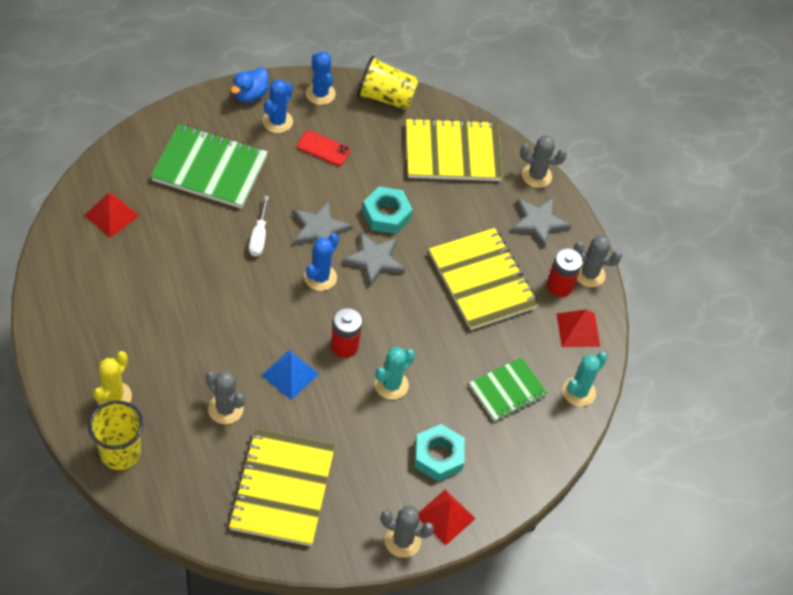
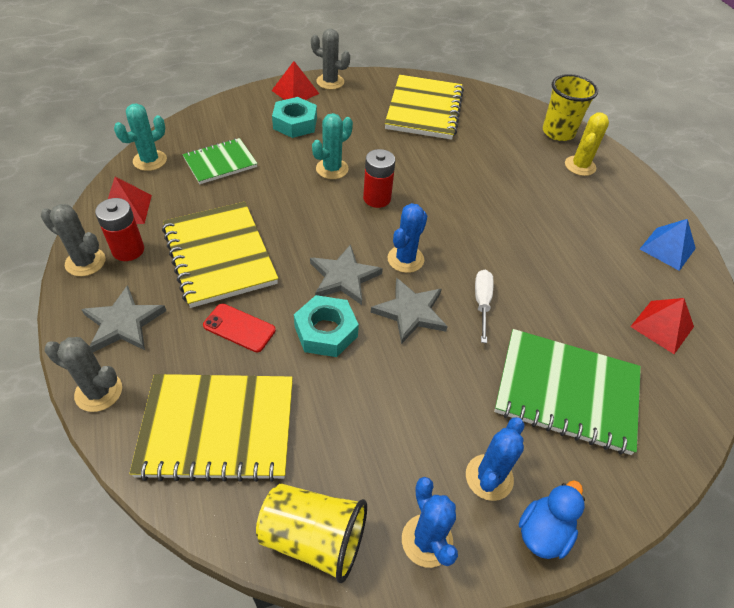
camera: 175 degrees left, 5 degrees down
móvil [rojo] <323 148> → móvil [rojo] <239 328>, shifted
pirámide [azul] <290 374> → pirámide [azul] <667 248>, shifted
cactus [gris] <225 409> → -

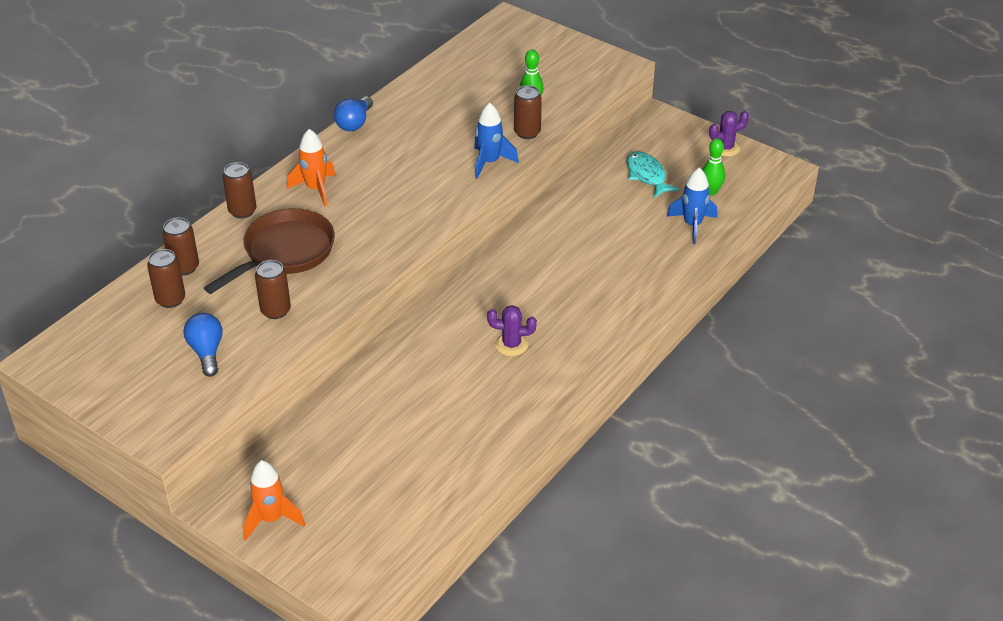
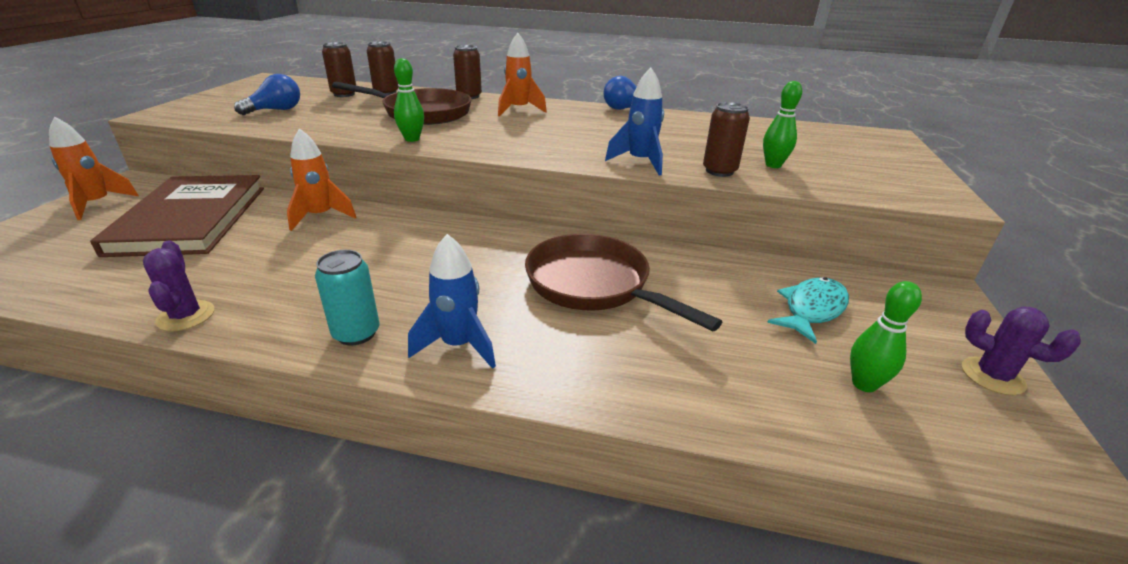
camera: 65 degrees right, 10 degrees down
cohete [azul] <692 225> → cohete [azul] <458 345>, shifted
lata [marrón] <275 310> → -
cactus [morado] <511 344> → cactus [morado] <186 316>, shifted
- → bolo [verde] <412 139>
- → cohete [naranja] <321 216>
- → libro [marrón] <191 219>
- → sartén [marrón] <594 285>
- → lata [turquesa] <356 333>

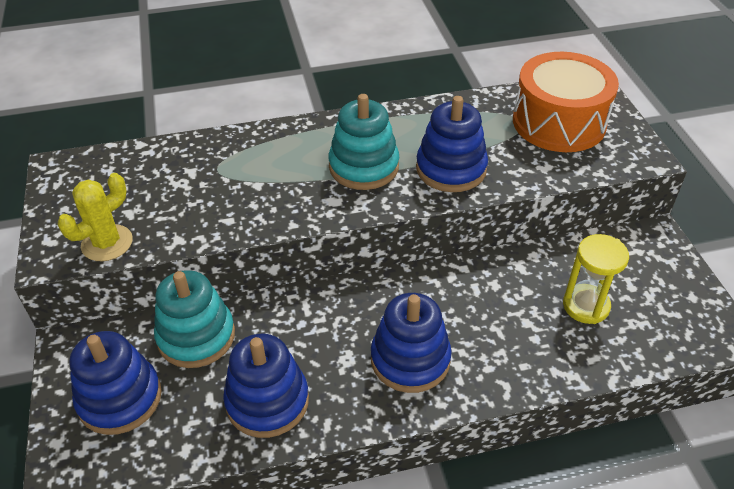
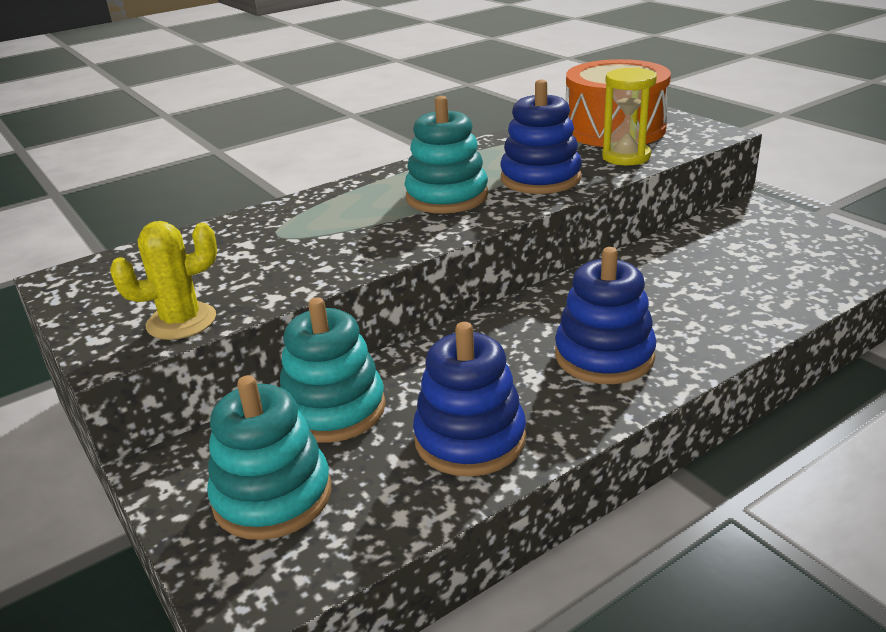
camera: 20 degrees left, 15 degrees down
cactus [amarillo] <107 243> → cactus [amarillo] <181 321>, 45 degrees clockwise
reloj de arena [amarillo] <586 306> → reloj de arena [amarillo] <626 157>, shifted
juguete apilable [azul] <120 398> → juguete apilable [turquesa] <272 496>

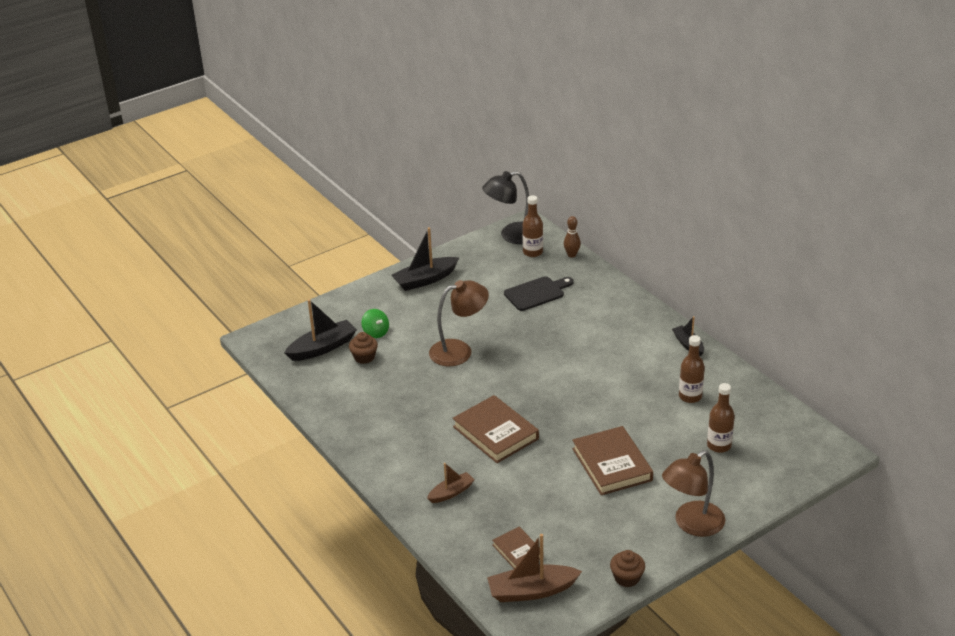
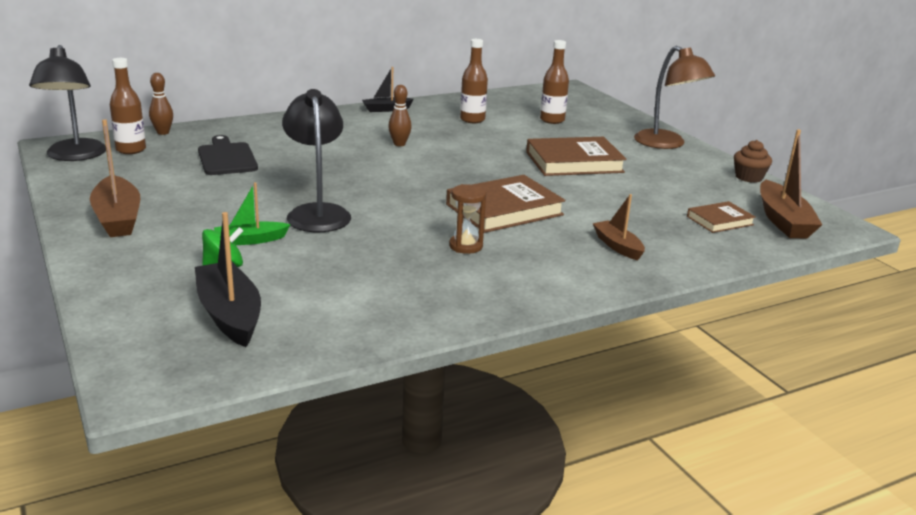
camera: 85 degrees left, 10 degrees down
barco [negro] <425 280> → barco [marrón] <118 218>
lámpara [marrón] <459 351> → lámpara [negro] <317 213>
magdalena [marrón] <364 357> → -
- → bolo [marrón] <399 144>
- → barco [verde] <250 240>
- → reloj de arena [marrón] <465 246>

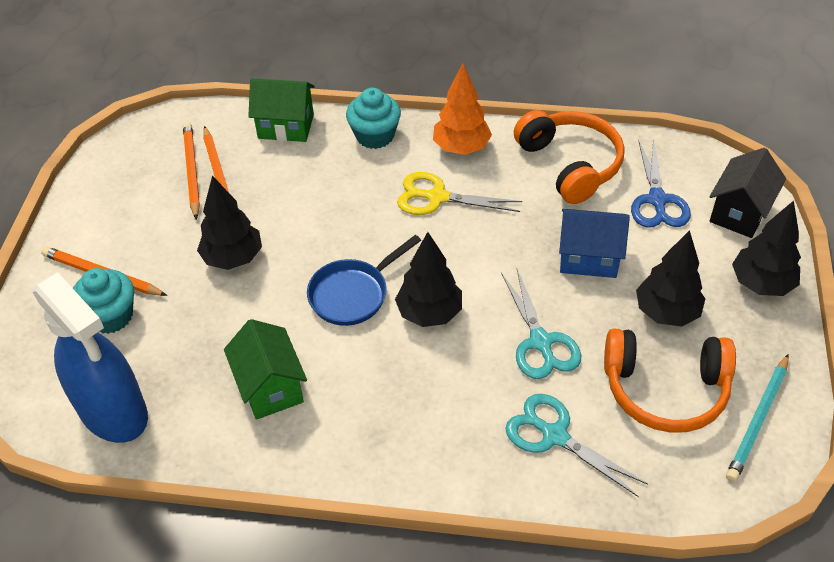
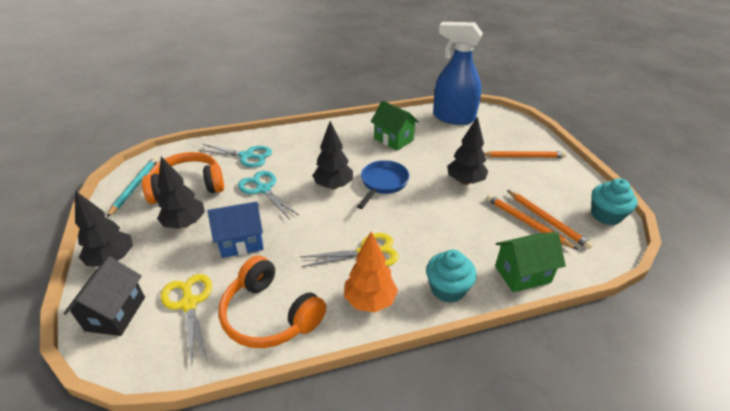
camera: 155 degrees right, 10 degrees down
tijeras [azul] <657 200> → tijeras [amarillo] <189 303>
magdalena [turquesa] <111 316> → magdalena [turquesa] <606 215>, shifted

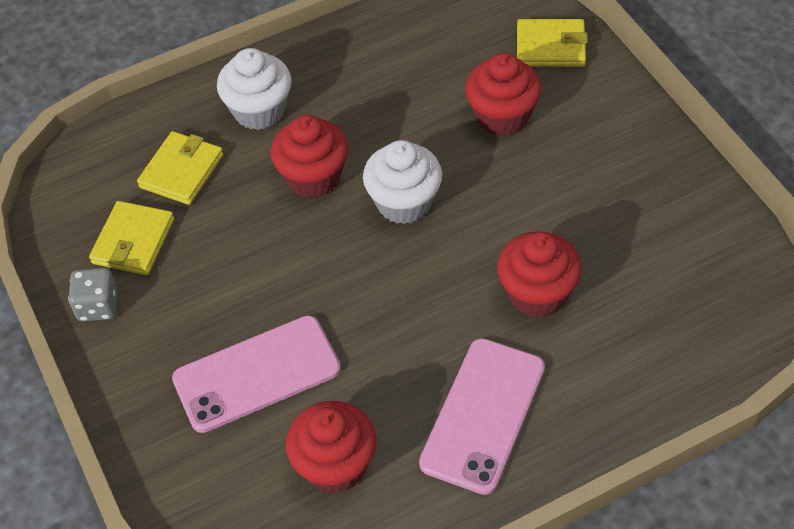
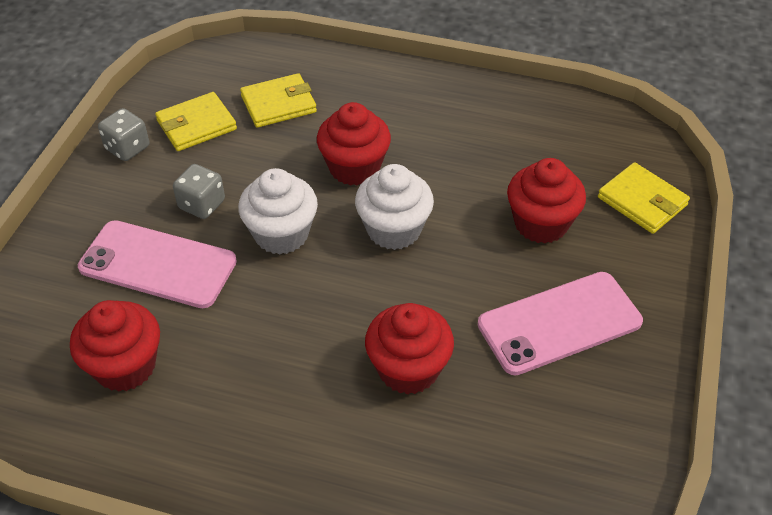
camera: 40 degrees right, 5 degrees down
magdalena [blanco] <259 110> → magdalena [blanco] <281 234>, shifted
móvil [rosa] <482 415> → móvil [rosa] <559 323>, shifted
- → dado [gris] <202 204>

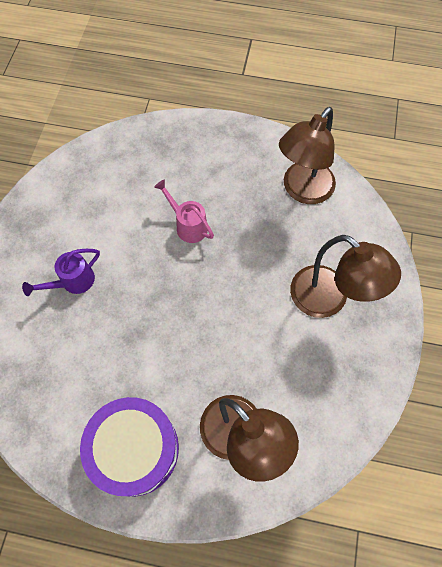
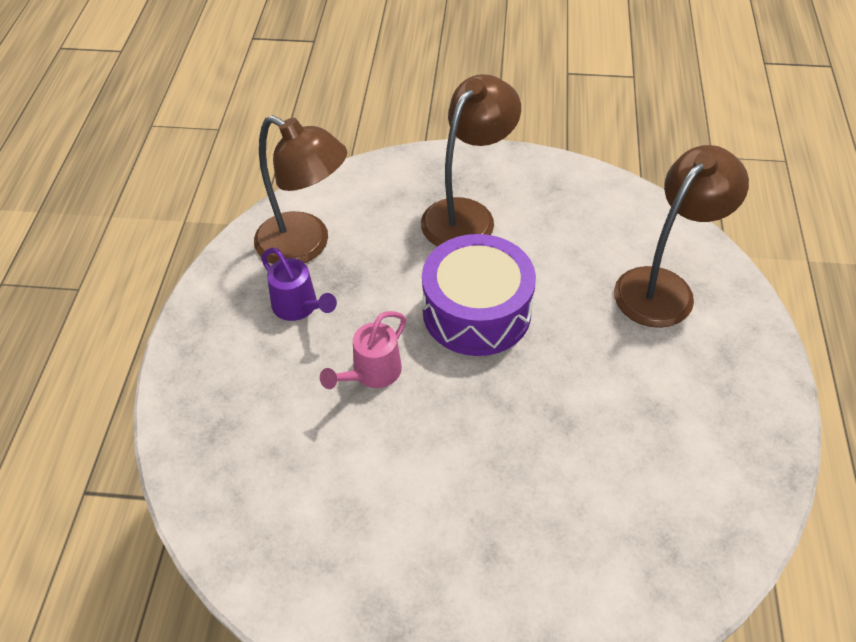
camera: 95 degrees left, 15 degrees down
regadera [morado] <73 282> → regadera [morado] <299 307>, shifted
tambor [morado] <135 449> → tambor [morado] <476 311>, shifted

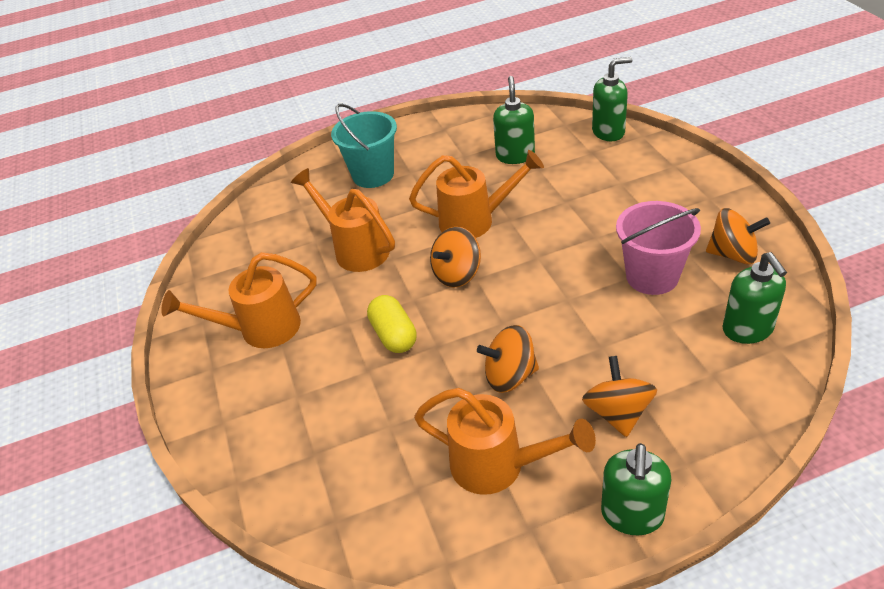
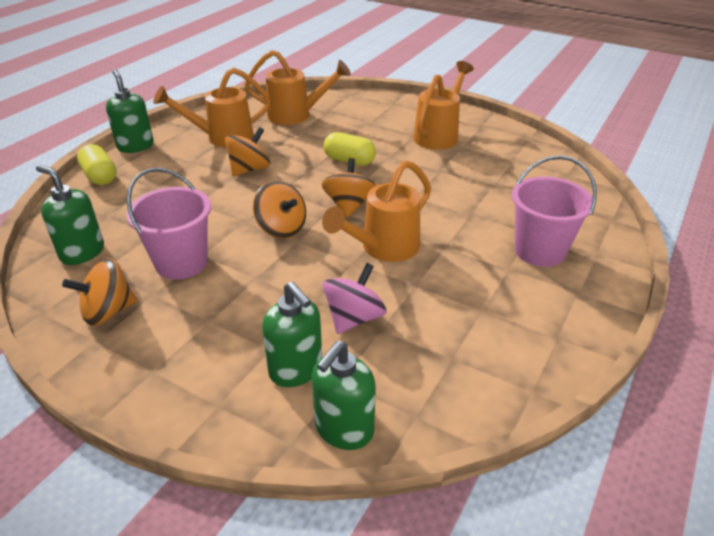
camera: 135 degrees right, 5 degrees down
dispensador de jabón [verde] <515 156> → dispensador de jabón [verde] <296 370>, shifted
balde [turquesa] <373 175> → balde [rosa] <539 251>
regadera [naranja] <355 249> → regadera [naranja] <296 115>, shifted
peonza [naranja] <617 413> → peonza [naranja] <281 228>, shifted
- → cápsula [amarillo] <100 176>
- → peonza [rosa] <354 318>

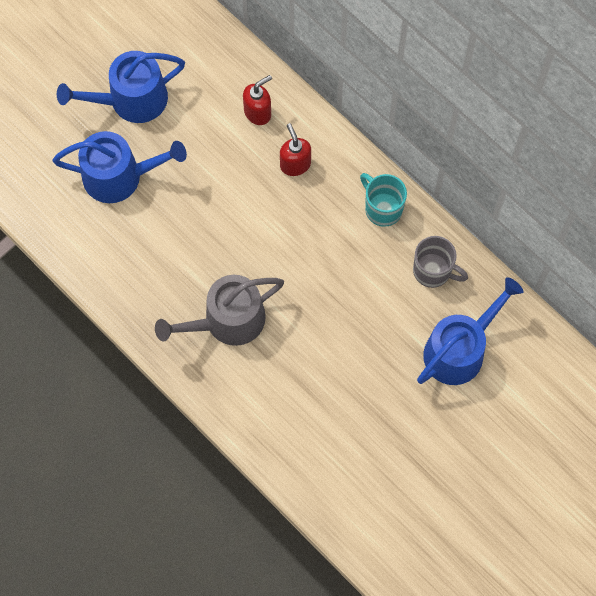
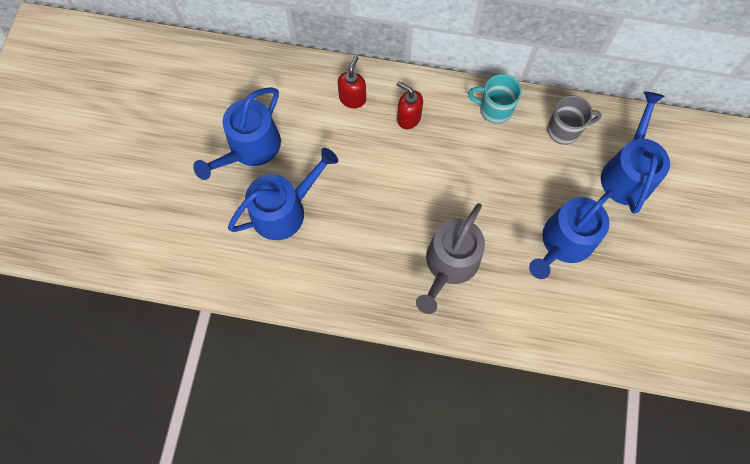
camera: 35 degrees left, 0 degrees up
- → regadera [azul] <564 242>

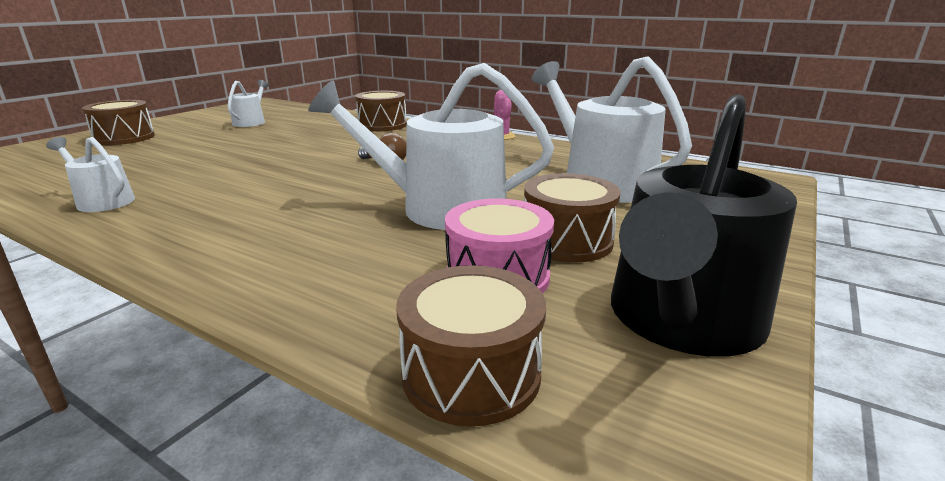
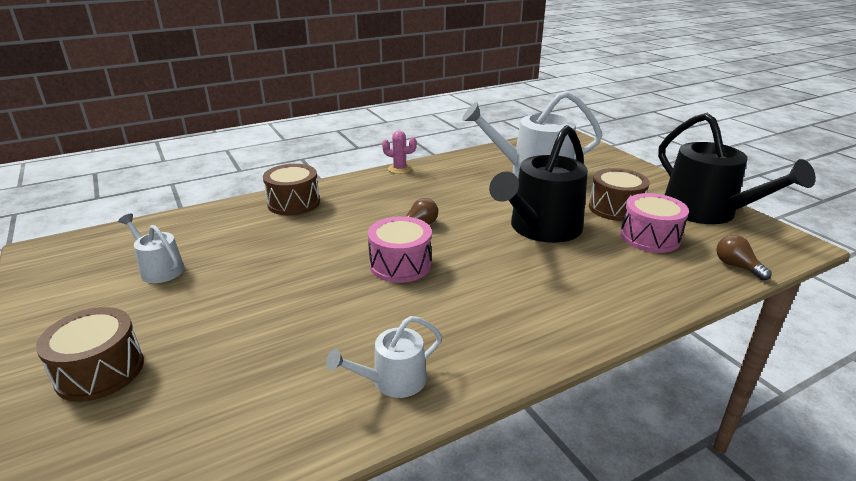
camera: 60 degrees left, 5 degrees up
regadera [blanco] <441 208> → regadera [negro] <541 228>
tambor [marrón] <471 373> → bombilla [marrón] <736 266>
- → tambor [rosa] <400 264>

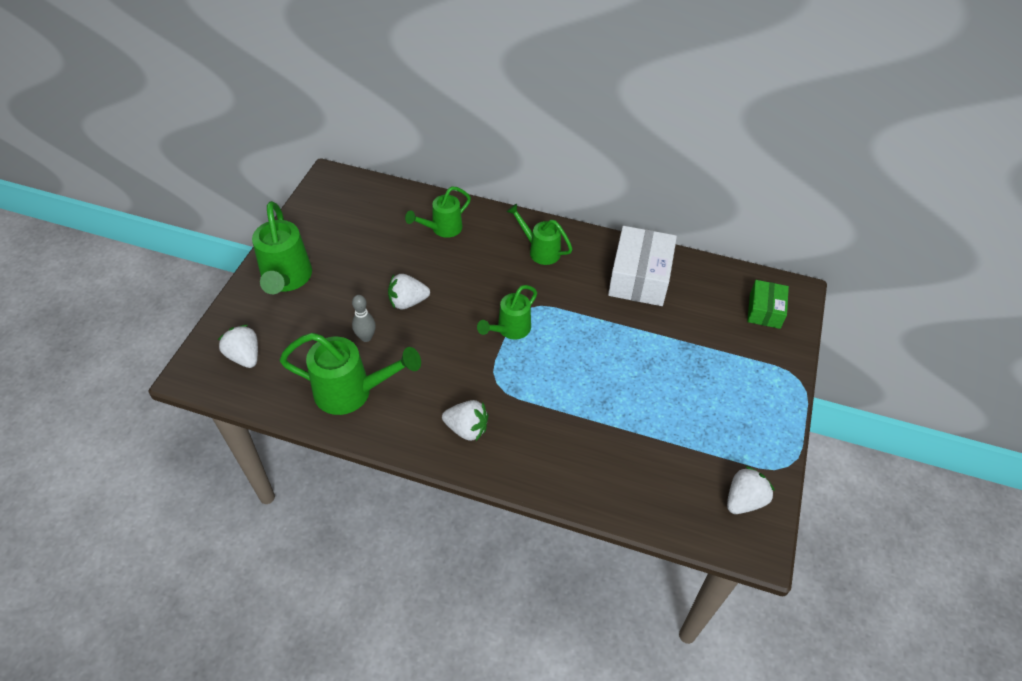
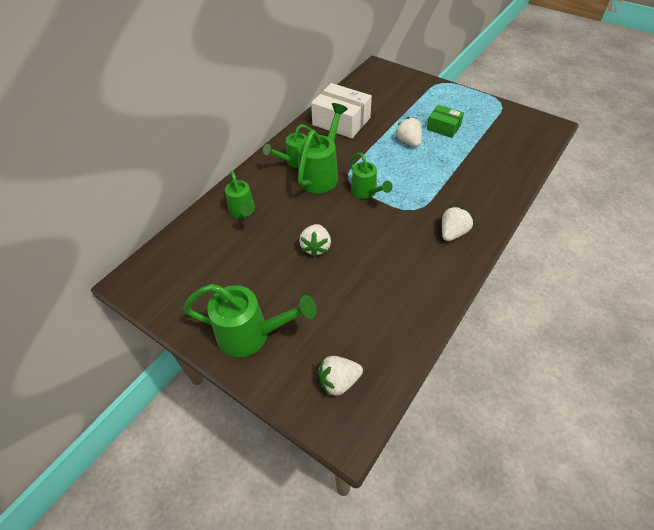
camera: 70 degrees left, 0 degrees up
caja [verde] <764 311> → caja [verde] <443 127>, shifted
bolo [gris] <366 337> → -
regadera [verde] <353 392> → regadera [verde] <321 174>, shifted
fresa [blanco] <744 500> → fresa [blanco] <408 142>, shifted

